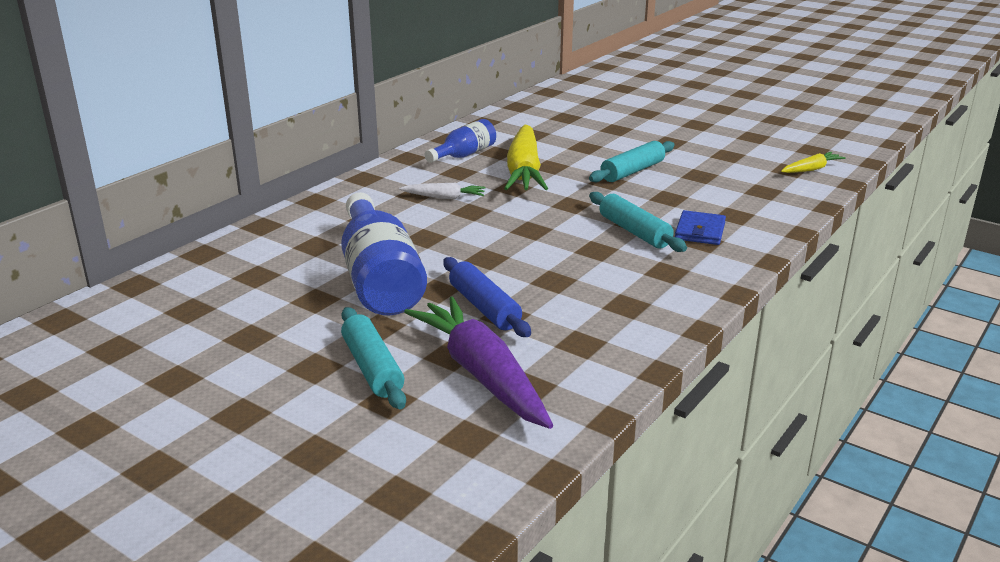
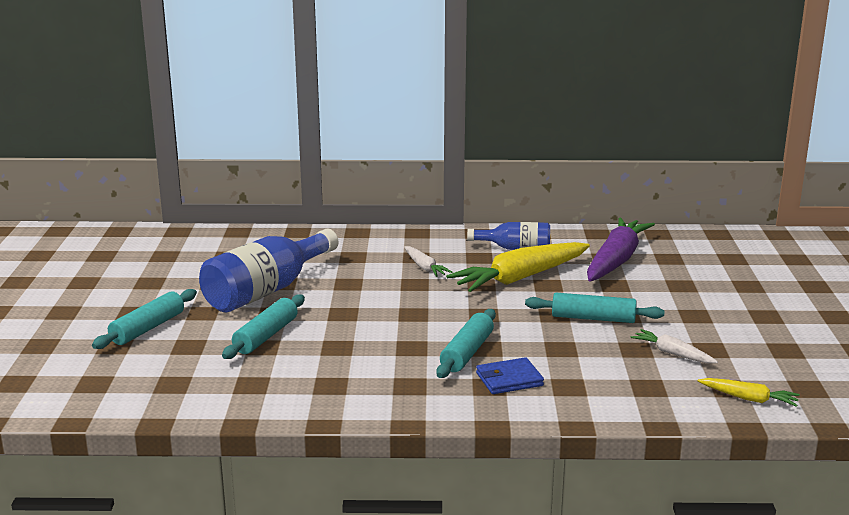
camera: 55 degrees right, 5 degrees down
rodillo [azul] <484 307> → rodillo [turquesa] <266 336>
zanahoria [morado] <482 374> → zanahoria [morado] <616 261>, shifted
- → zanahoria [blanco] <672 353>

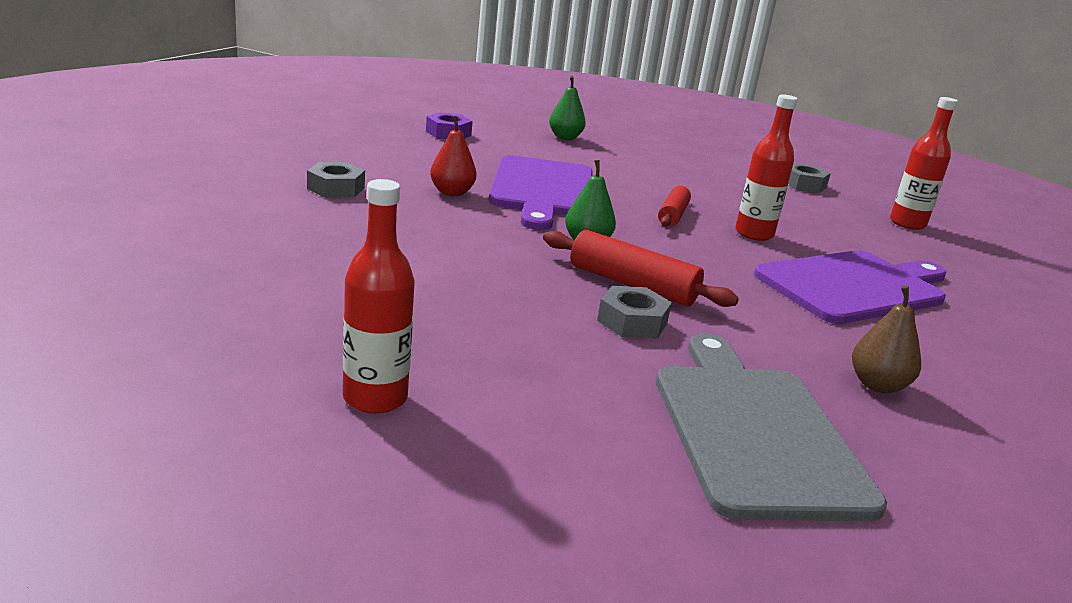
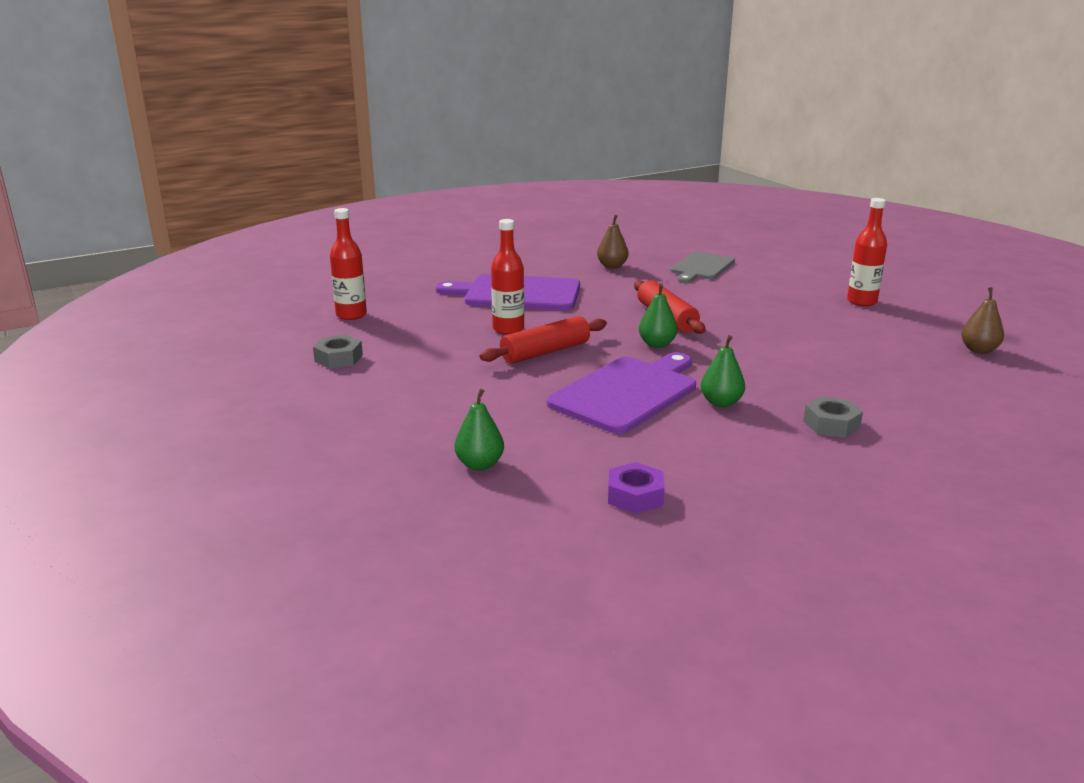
camera: 140 degrees left, 0 degrees up
pera [rojo] <452 193> → pera [verde] <721 403>
rodillo [rojo] <673 215> → rodillo [rojo] <545 352>, x1.52
tuerca [gris] <632 322> → -
tabla de cortar [gris] <754 432> → tabla de cortar [gris] <701 267>, x0.66
- → pera [marrón] <979 350>

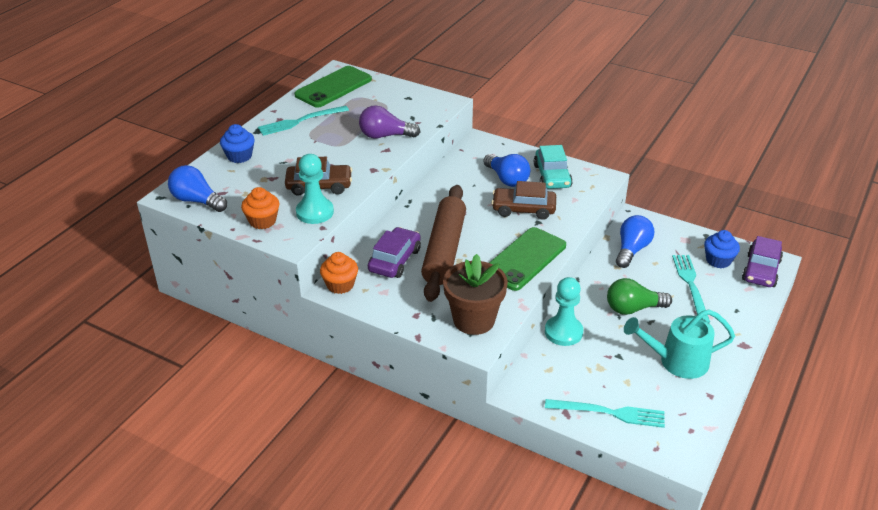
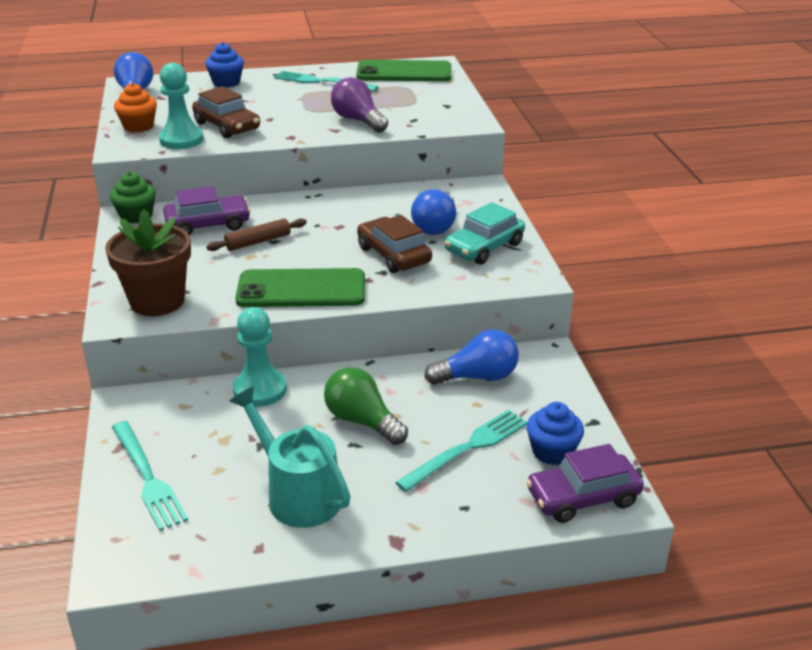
camera: 50 degrees right, 5 degrees down
rodillo [marrón] <444 250> → rodillo [marrón] <258 241>, x0.46
magdalena [naranja] <340 285> → magdalena [verde] <136 216>

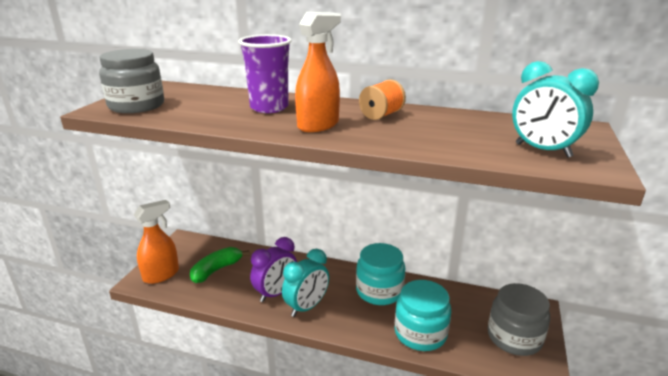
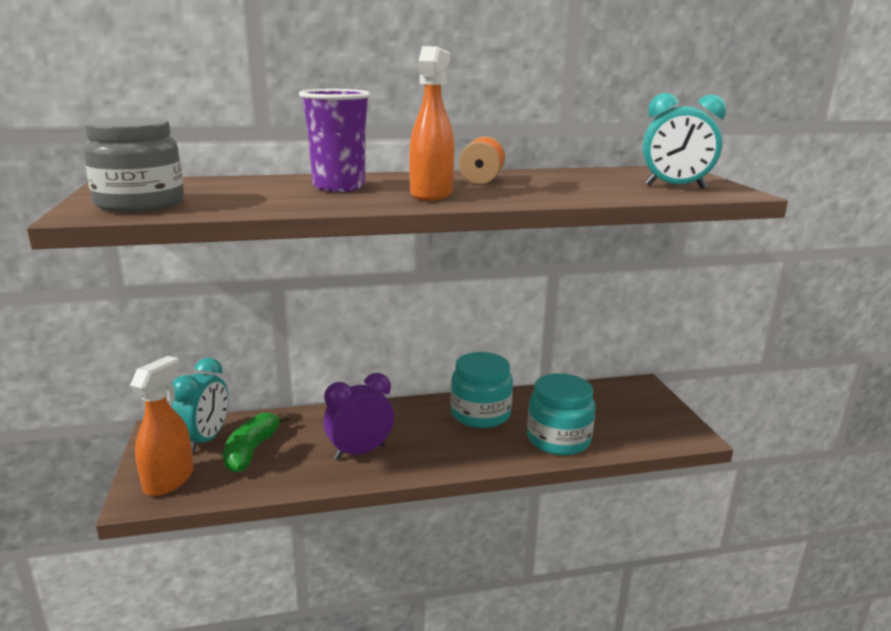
camera: 30 degrees left, 5 degrees down
despertador [morado] <276 293> → despertador [morado] <360 452>, 135 degrees counterclockwise
despertador [turquesa] <307 307> → despertador [turquesa] <205 439>, shifted
tarro [gris] <514 337> → -

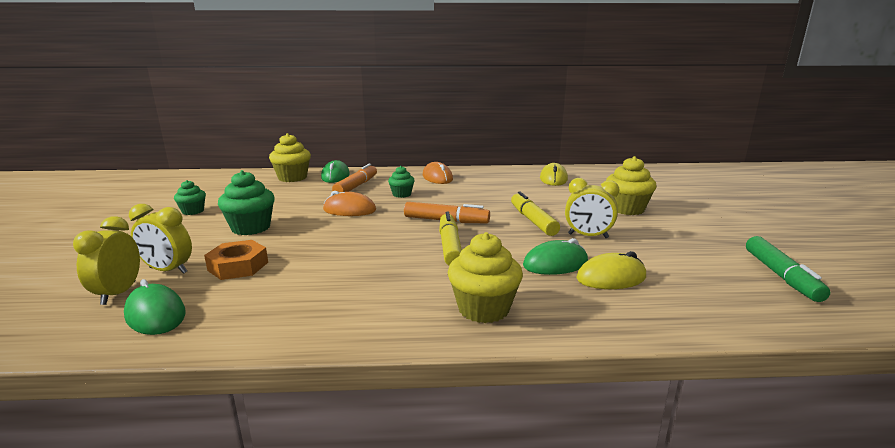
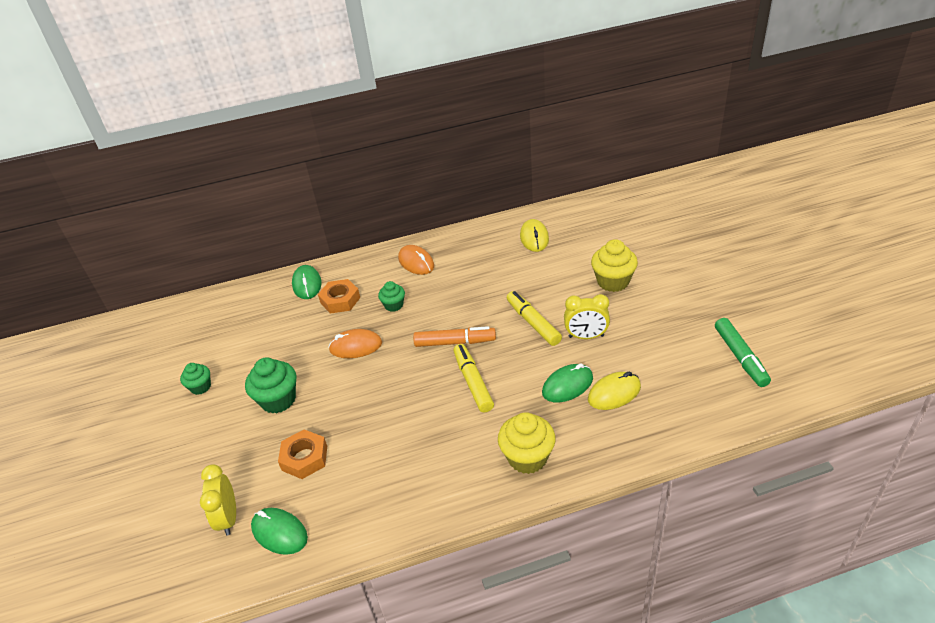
camera: 10 degrees left, 20 degrees up
magdalena [amarillo] <292 178> → -
rotulador [naranja] <356 186> → tuerca [naranja] <340 300>
despertador [amarillo] <168 270> → -

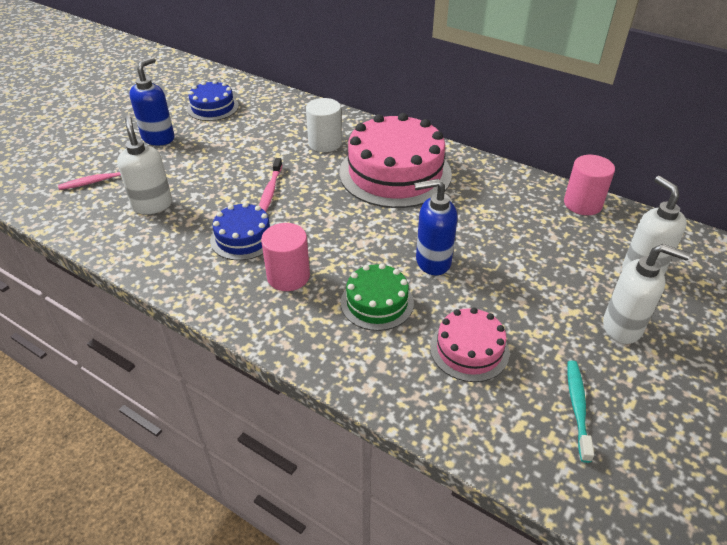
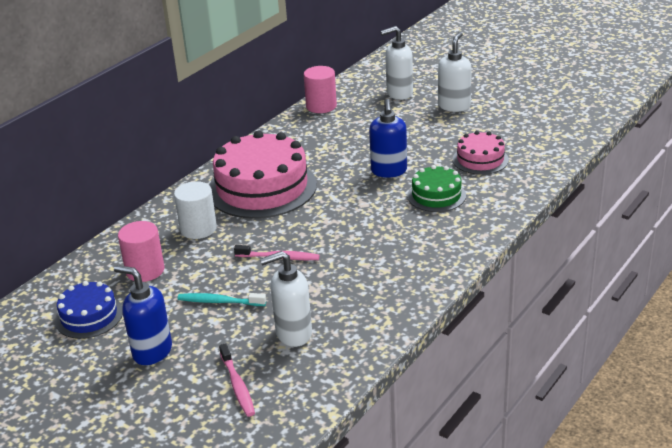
camera: 85 degrees left, 10 degrees down
tarta [azul] <243 238> → -
cilindro [rosa] <288 276> → cilindro [rosa] <145 270>, shifted
cepillo de dientes [turquesa] <577 408> → cepillo de dientes [turquesa] <219 302>, shifted

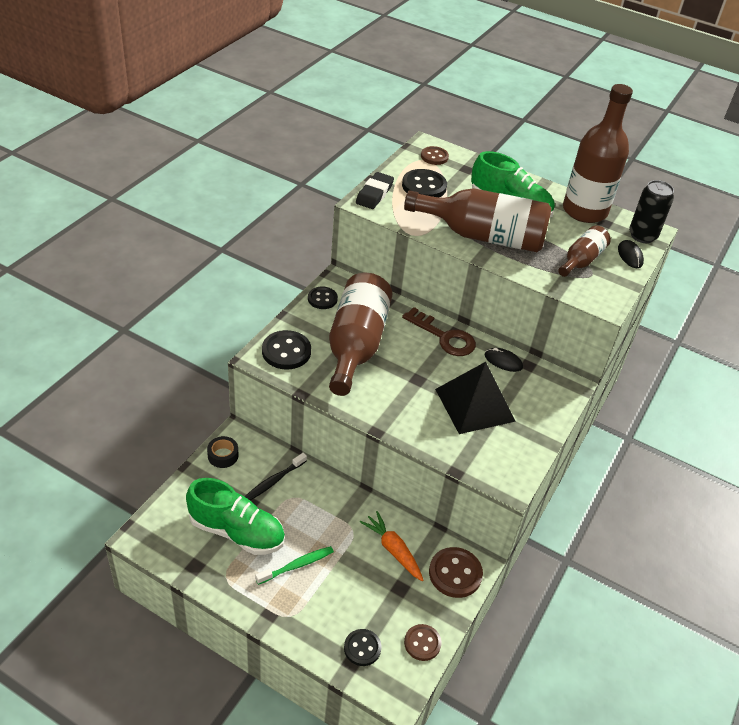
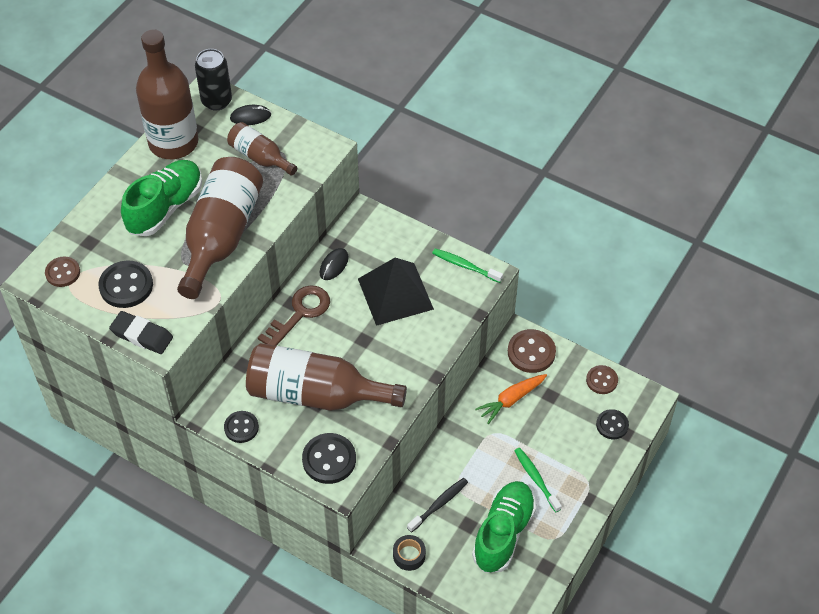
camera: 85 degrees left, 10 degrees up
cepillo de dientes [negro] <274 481> → cepillo de dientes [negro] <439 504>, 90 degrees counterclockwise
- → cepillo de dientes [verde] <465 266>

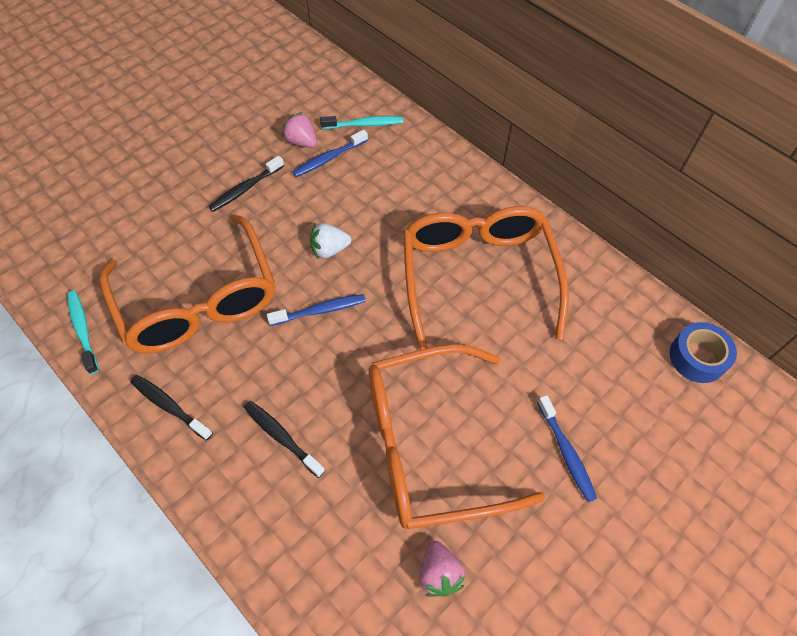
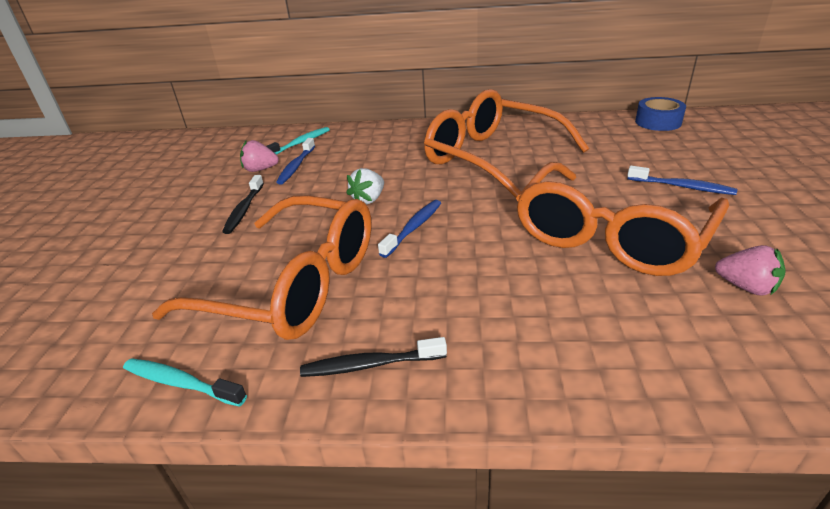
camera: 40 degrees left, 25 degrees down
cepillo de dientes [negro] <281 437> → -

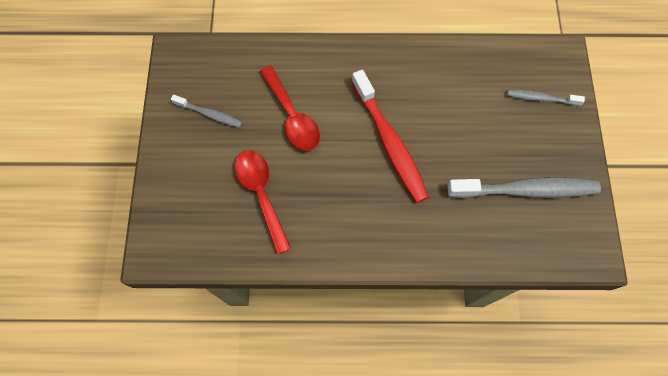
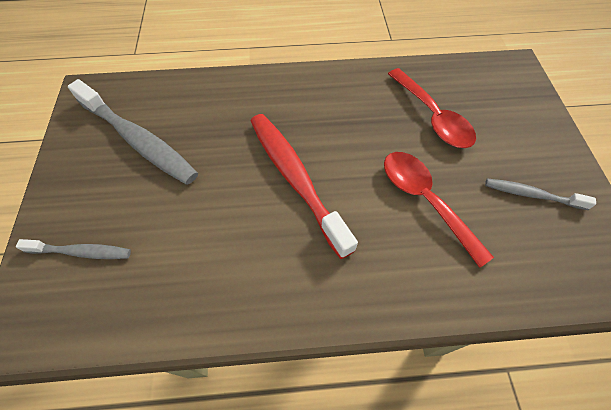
camera: 175 degrees right, 10 degrees down
cepillo de dientes [gris] <526 190> → cepillo de dientes [gris] <138 140>, 135 degrees counterclockwise

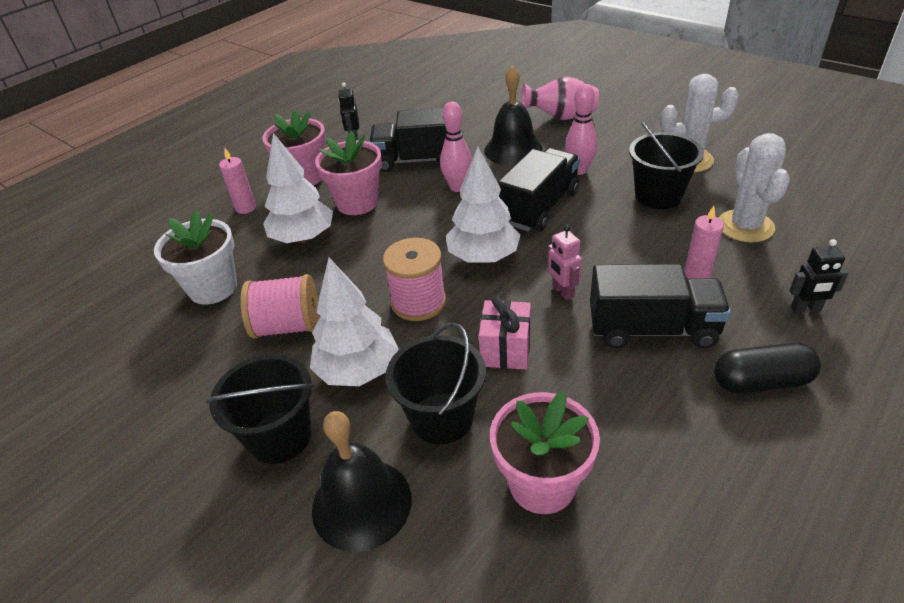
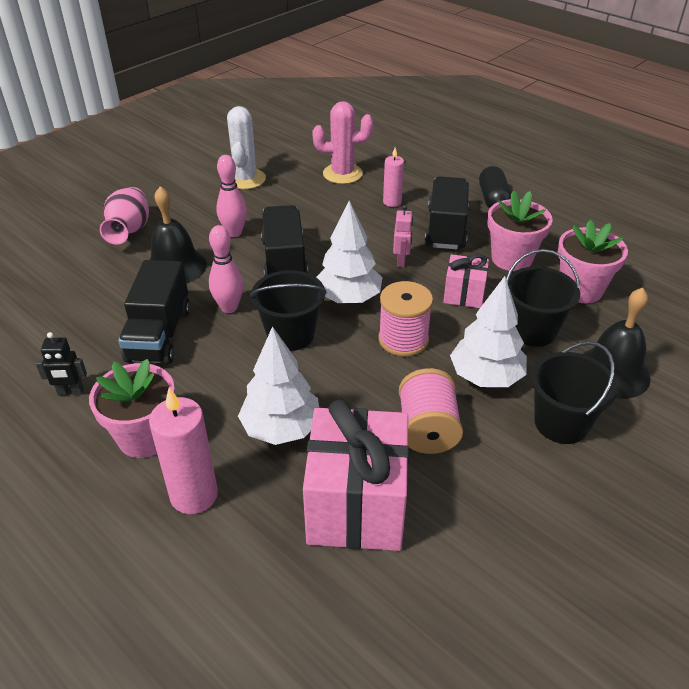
camera: 90 degrees left, 0 degrees up
balde [negro] <658 196> → balde [negro] <290 334>, shifted
maceta [rosa] <357 203> → maceta [rosa] <511 259>, shifted
cactus [blanco] <745 226> → cactus [rosa] <342 174>
vela [rosa] <245 208> → vela [rosa] <194 495>, x1.67
camión [negro] <539 207> → camión [negro] <284 261>, 45 degrees clockwise
maceta [blanco] <213 288> → regalo [rosa] <356 505>
robot [rosa] <562 291> → robot [rosa] <401 261>, 60 degrees counterclockwise
robot [negro] <806 309> → -

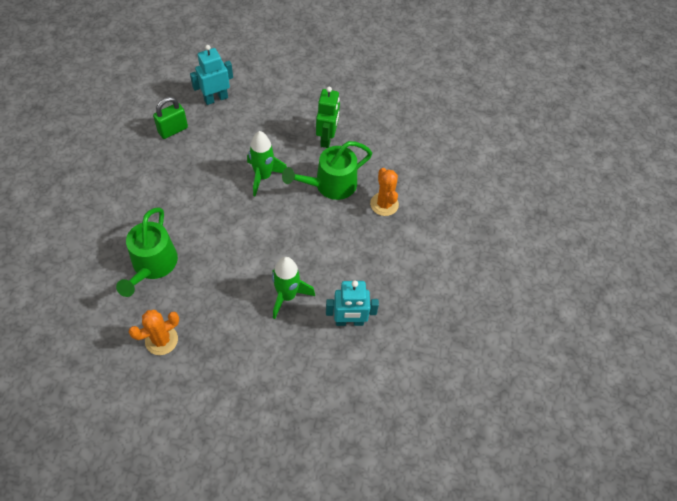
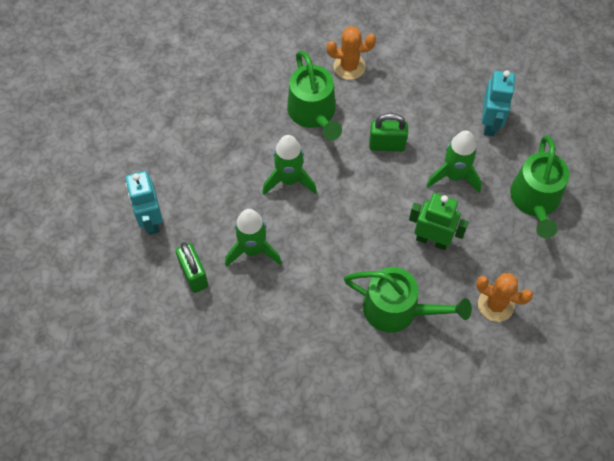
camera: 75 degrees left, 5 degrees up
robot [verde] <327 138> → robot [verde] <432 240>, shifted
cactus [naranja] <161 340> → cactus [naranja] <495 305>, 45 degrees counterclockwise
- → candado [verde] <387 145>
- → regadera [verde] <535 200>
- → cohete [verde] <253 250>

